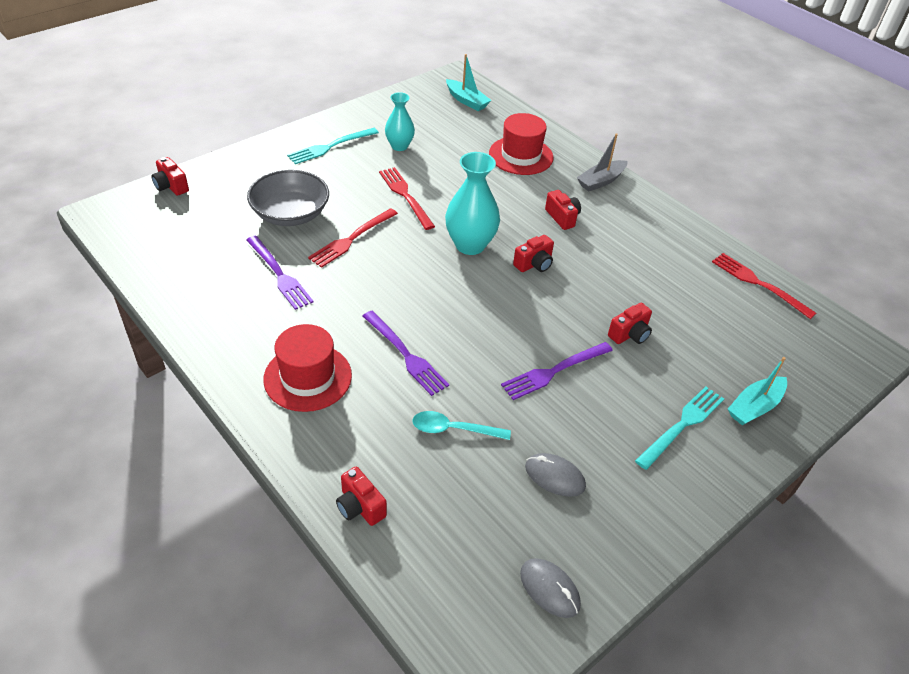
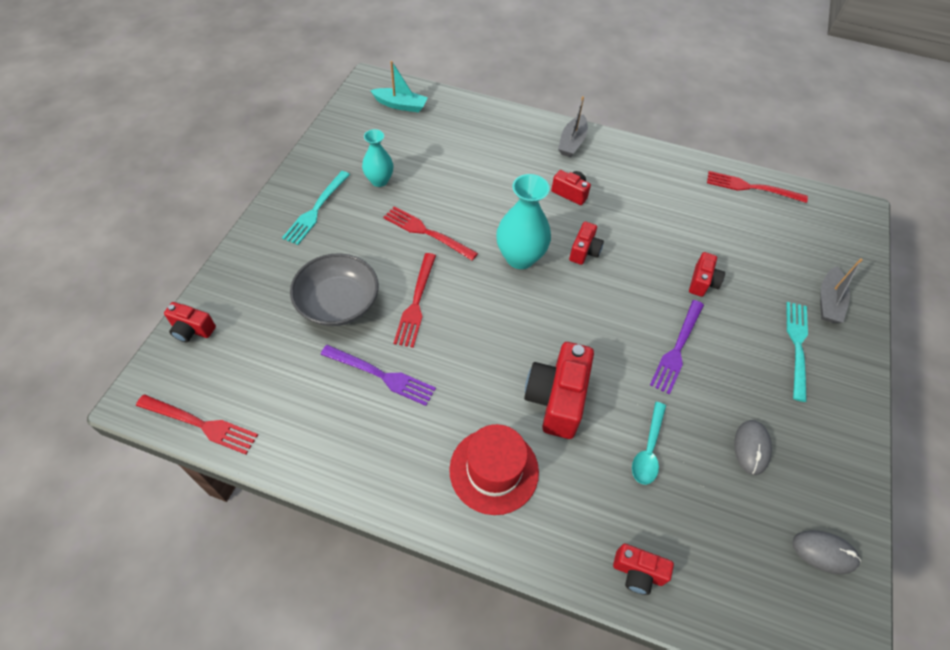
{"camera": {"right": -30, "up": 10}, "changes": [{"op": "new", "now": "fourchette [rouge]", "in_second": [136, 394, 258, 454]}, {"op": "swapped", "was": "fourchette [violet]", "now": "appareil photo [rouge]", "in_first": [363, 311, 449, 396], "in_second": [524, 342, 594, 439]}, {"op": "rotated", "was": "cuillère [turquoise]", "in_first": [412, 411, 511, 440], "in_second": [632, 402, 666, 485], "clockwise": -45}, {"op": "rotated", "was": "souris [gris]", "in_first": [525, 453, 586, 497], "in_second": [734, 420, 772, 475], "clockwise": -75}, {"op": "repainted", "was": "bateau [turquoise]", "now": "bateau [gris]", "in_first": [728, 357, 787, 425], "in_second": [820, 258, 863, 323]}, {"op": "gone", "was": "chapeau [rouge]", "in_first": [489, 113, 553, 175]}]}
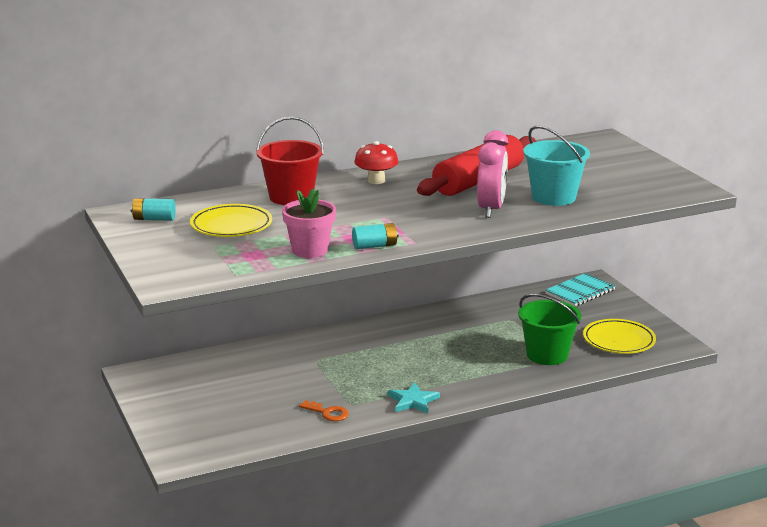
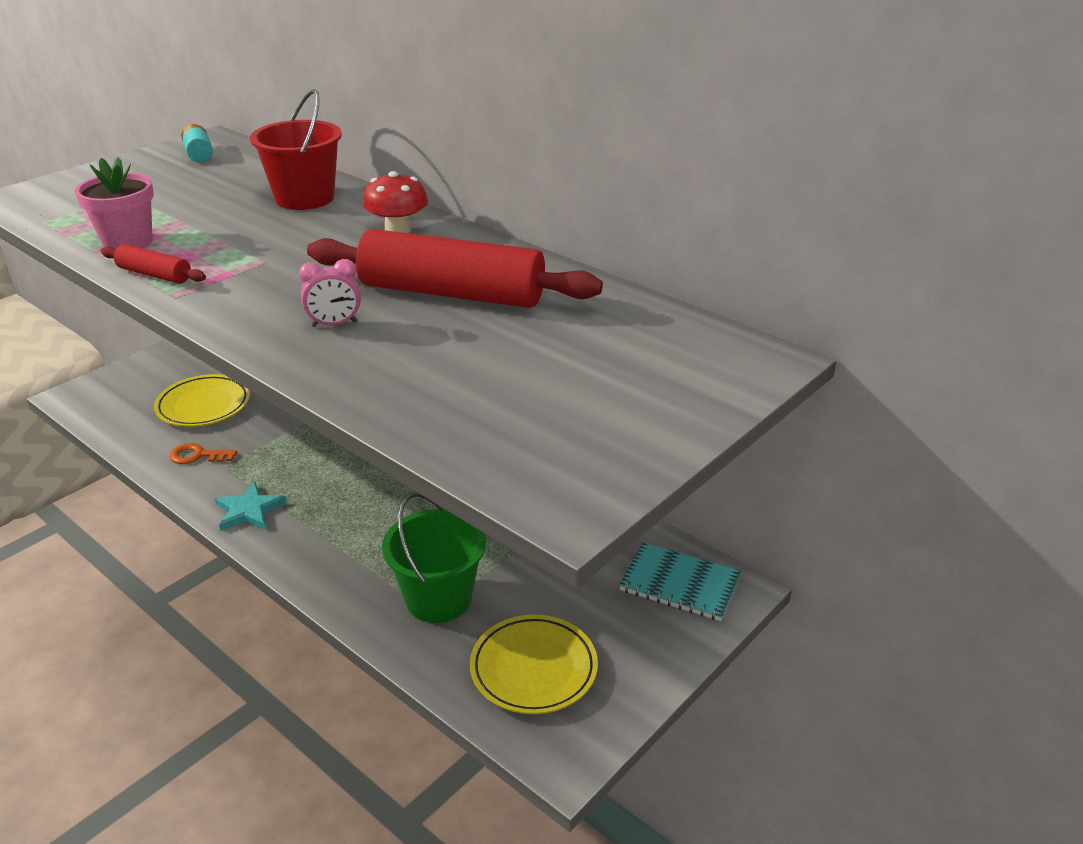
{"camera": {"right": 65, "up": 10}, "changes": [{"op": "swapped", "was": "pile [turquoise]", "now": "rouleau à pâtisserie [rouge]", "in_first": [352, 223, 399, 249], "in_second": [101, 244, 206, 284]}, {"op": "shifted", "was": "assiette [jaune]", "in_first": [190, 204, 272, 237], "in_second": [154, 374, 250, 427]}, {"op": "rotated", "was": "clé [orange]", "in_first": [299, 400, 349, 421], "in_second": [170, 443, 237, 464], "clockwise": 90}, {"op": "scaled", "was": "réveil [rose]", "in_first": [477, 130, 508, 218], "in_second": [299, 259, 361, 327], "ratio": 0.55}, {"op": "gone", "was": "seau [turquoise]", "in_first": [523, 125, 590, 206]}]}
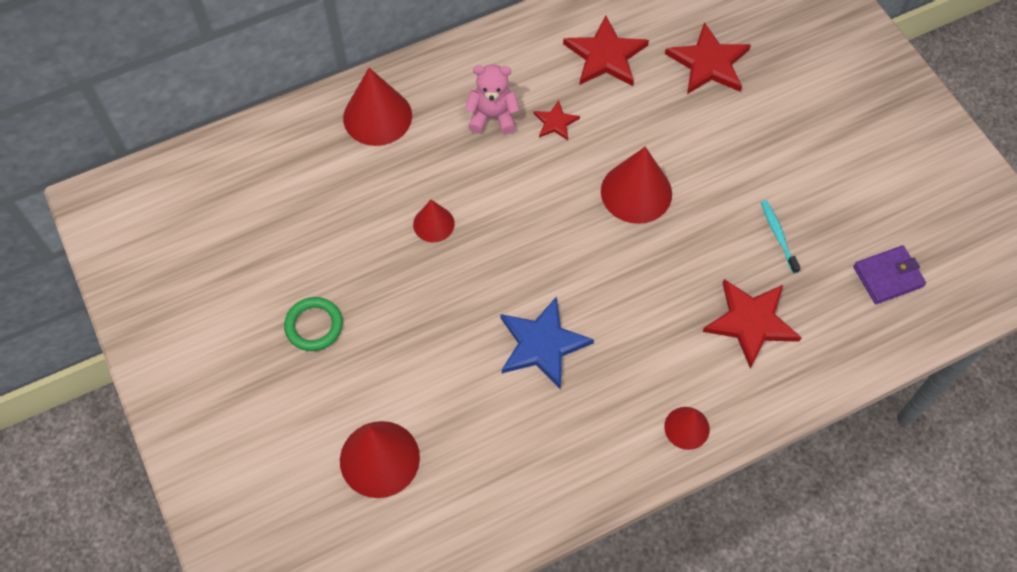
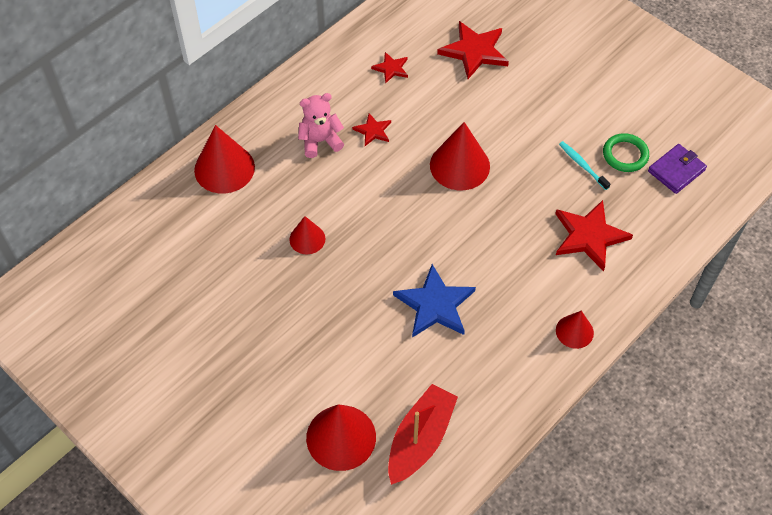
{"camera": {"right": -20, "up": -5}, "changes": [{"op": "scaled", "was": "étoile [rouge]", "in_first": [563, 15, 649, 86], "in_second": [371, 52, 408, 84], "ratio": 0.53}, {"op": "new", "now": "bateau [rouge]", "in_second": [388, 384, 458, 485]}, {"op": "shifted", "was": "anneau [vert]", "in_first": [284, 297, 343, 351], "in_second": [603, 133, 649, 172]}]}
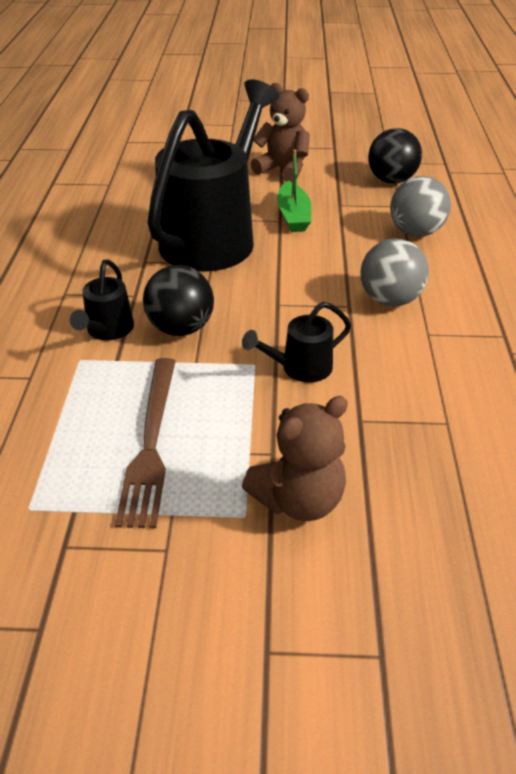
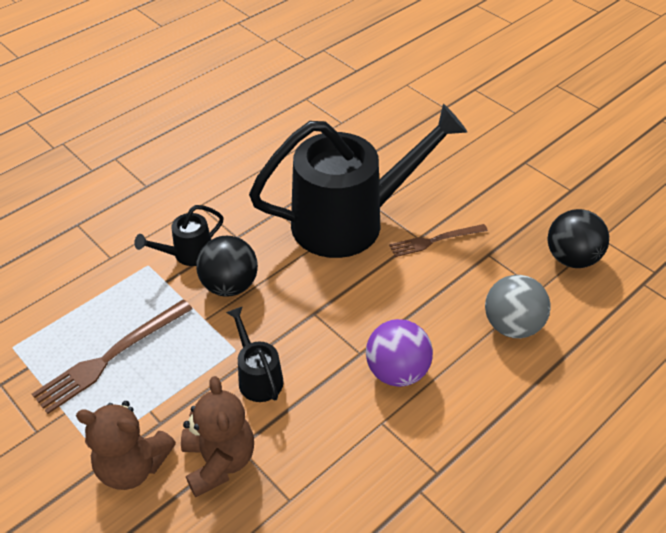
{"camera": {"right": 45, "up": 5}, "changes": [{"op": "shifted", "was": "ours en peluche [marron]", "in_first": [251, 83, 310, 182], "in_second": [181, 376, 254, 497]}, {"op": "rotated", "was": "arrosoir [noir]", "in_first": [242, 302, 351, 383], "in_second": [226, 306, 284, 402], "clockwise": 45}, {"op": "repainted", "was": "balle [gris]", "now": "balle [violet]", "in_first": [360, 238, 429, 307], "in_second": [366, 319, 433, 387]}, {"op": "swapped", "was": "bateau [vert]", "now": "fourchette [marron]", "in_first": [277, 150, 311, 232], "in_second": [389, 224, 488, 257]}]}
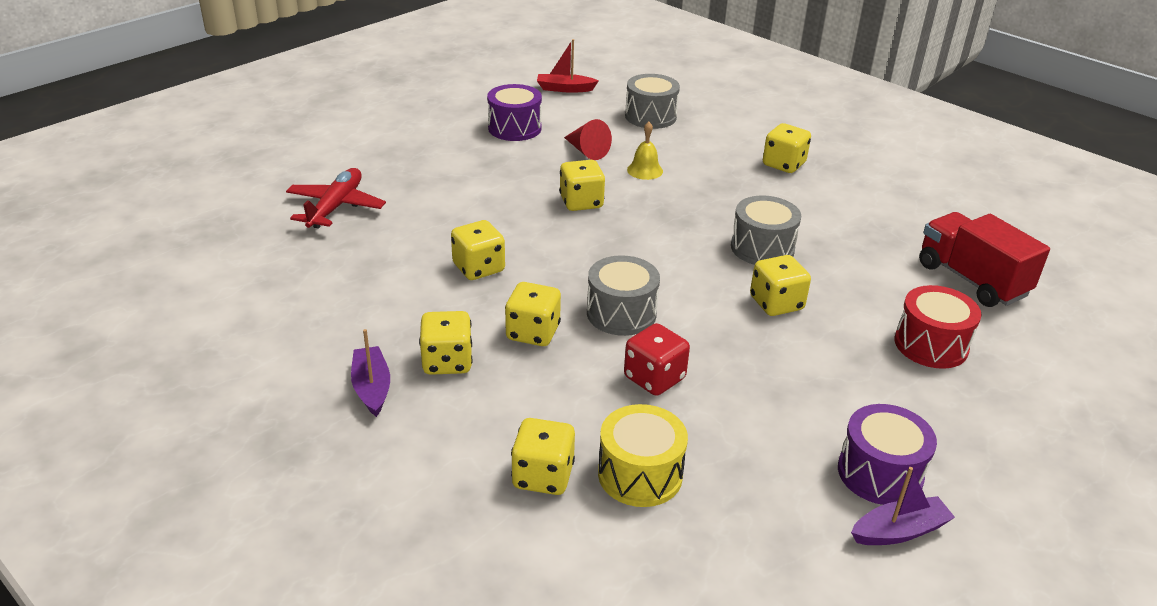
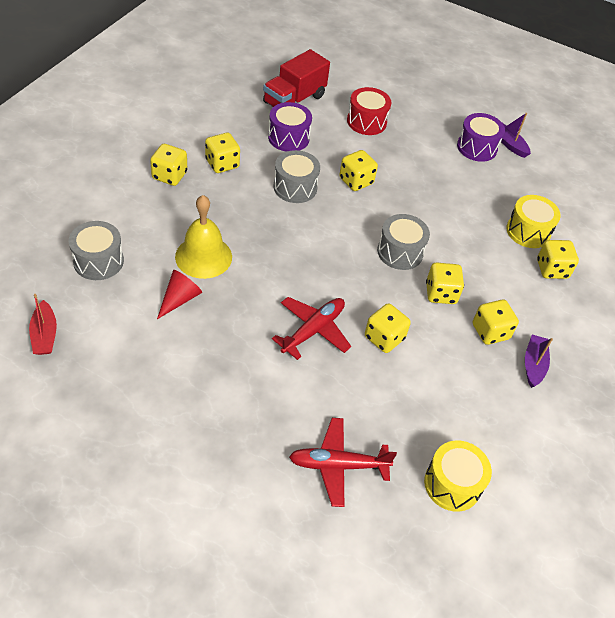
{"camera": {"right": -110, "up": 15}, "changes": [{"op": "scaled", "was": "cloche [jaune]", "in_first": [627, 122, 663, 180], "in_second": [175, 195, 232, 279], "ratio": 1.85}, {"op": "shifted", "was": "dé [jaune]", "in_first": [559, 160, 605, 211], "in_second": [205, 133, 240, 173]}, {"op": "shifted", "was": "tambour [violet]", "in_first": [487, 84, 542, 141], "in_second": [268, 102, 312, 152]}, {"op": "new", "now": "avion [rouge]", "in_second": [272, 297, 351, 360]}, {"op": "new", "now": "tambour [jaune]", "in_second": [424, 440, 492, 512]}, {"op": "rotated", "was": "bateau [violet]", "in_first": [351, 329, 390, 417], "in_second": [525, 335, 553, 388], "clockwise": 135}, {"op": "gone", "was": "dé [rouge]", "in_first": [624, 323, 690, 396]}]}
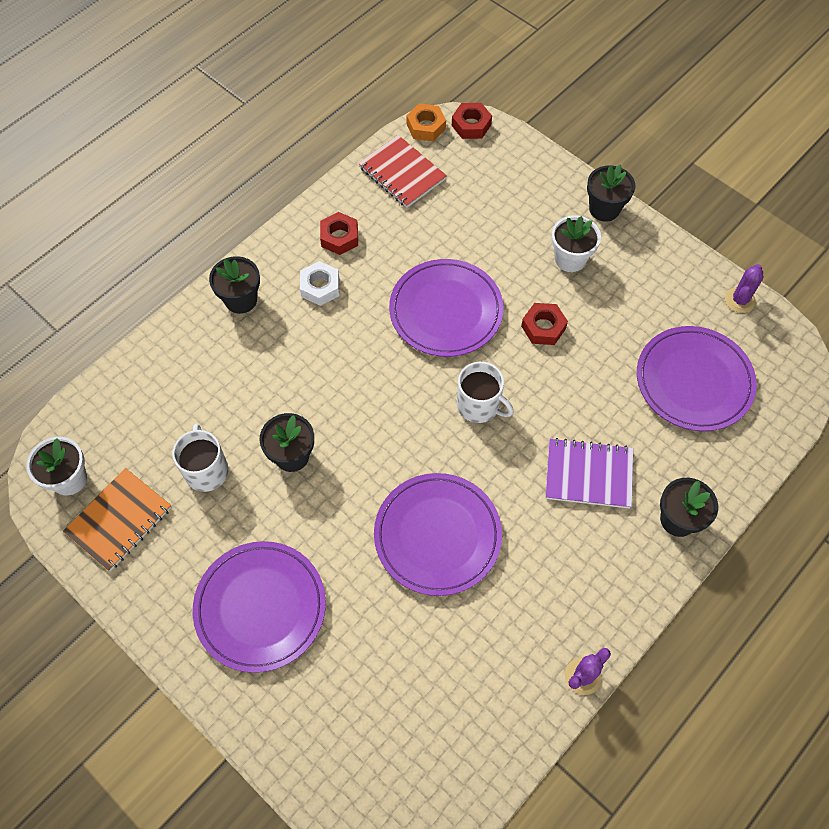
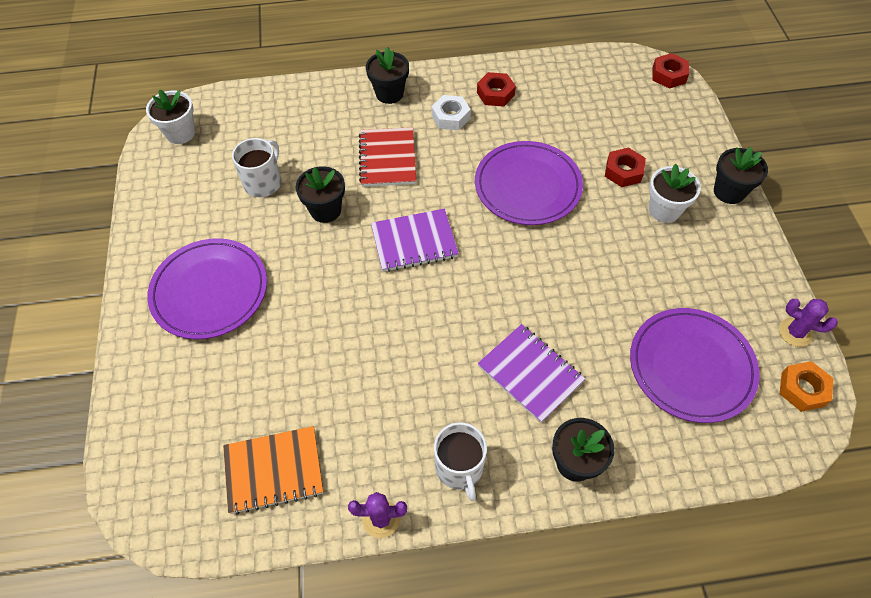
{"camera": {"right": 40, "up": -5}, "changes": [{"op": "shifted", "was": "carnet [orange]", "in_first": [63, 468, 172, 571], "in_second": [223, 426, 323, 515]}, {"op": "shifted", "was": "carnet [rouge]", "in_first": [358, 135, 447, 208], "in_second": [359, 127, 416, 187]}, {"op": "new", "now": "carnet [violet]", "in_second": [371, 209, 459, 272]}, {"op": "shifted", "was": "tasse [blanc]", "in_first": [457, 362, 514, 423], "in_second": [434, 422, 487, 501]}, {"op": "shifted", "was": "écrou [rouge]", "in_first": [521, 303, 568, 345], "in_second": [605, 148, 646, 187]}, {"op": "rotated", "was": "cactus [violet]", "in_first": [725, 264, 763, 313], "in_second": [779, 299, 838, 347], "clockwise": 45}, {"op": "shifted", "was": "écrou [orange]", "in_first": [406, 103, 446, 141], "in_second": [780, 361, 833, 412]}, {"op": "gone", "was": "assiette [violet]", "in_first": [374, 473, 502, 596]}]}
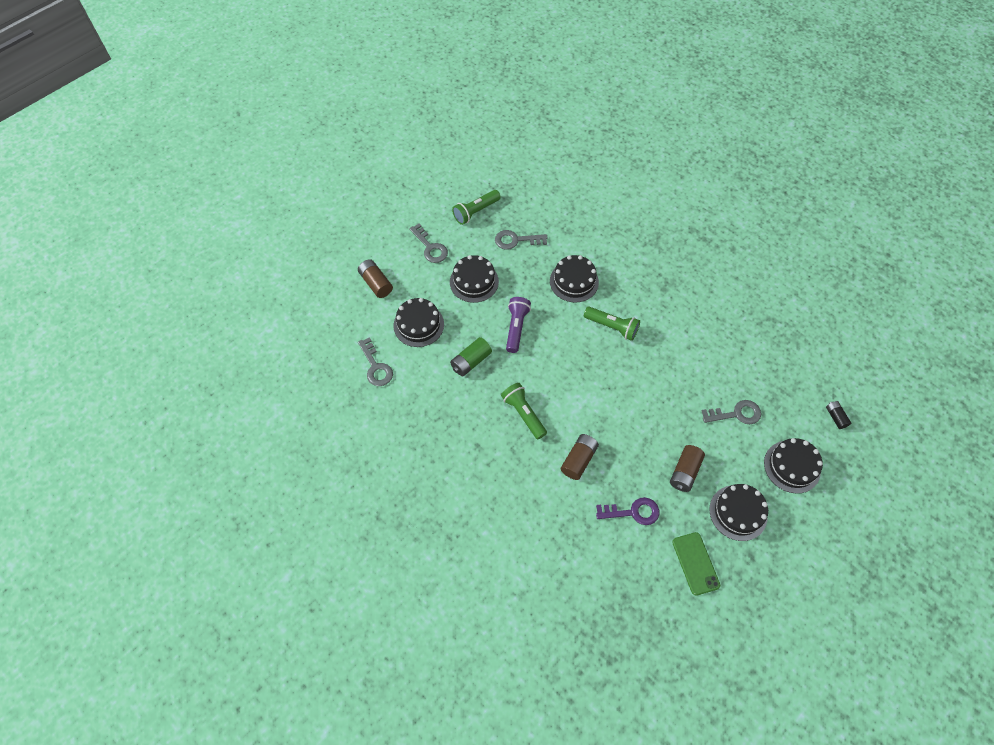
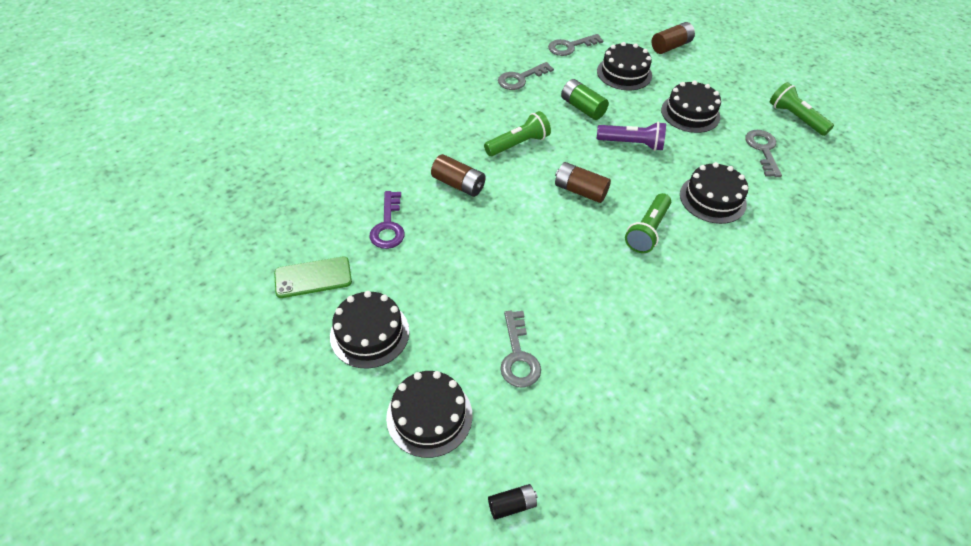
{"camera": {"right": 90, "up": -10}, "changes": [{"op": "shifted", "was": "clé [gris]", "in_first": [409, 224, 448, 263], "in_second": [498, 62, 554, 90]}, {"op": "shifted", "was": "pile [marron]", "in_first": [670, 445, 705, 492], "in_second": [555, 162, 611, 203]}]}
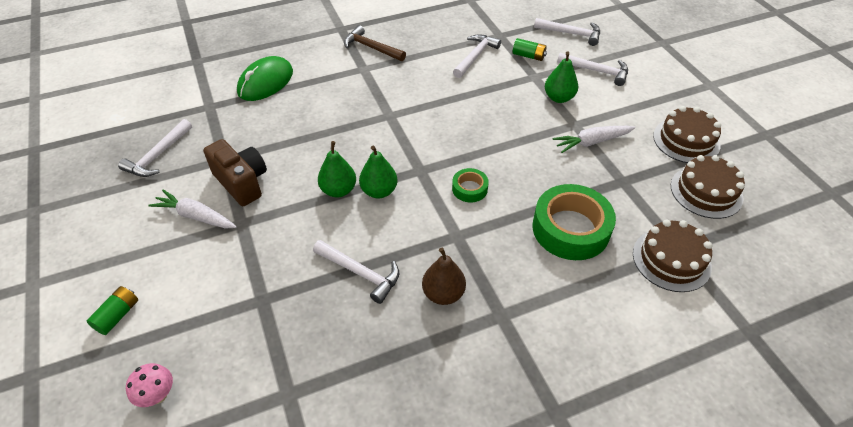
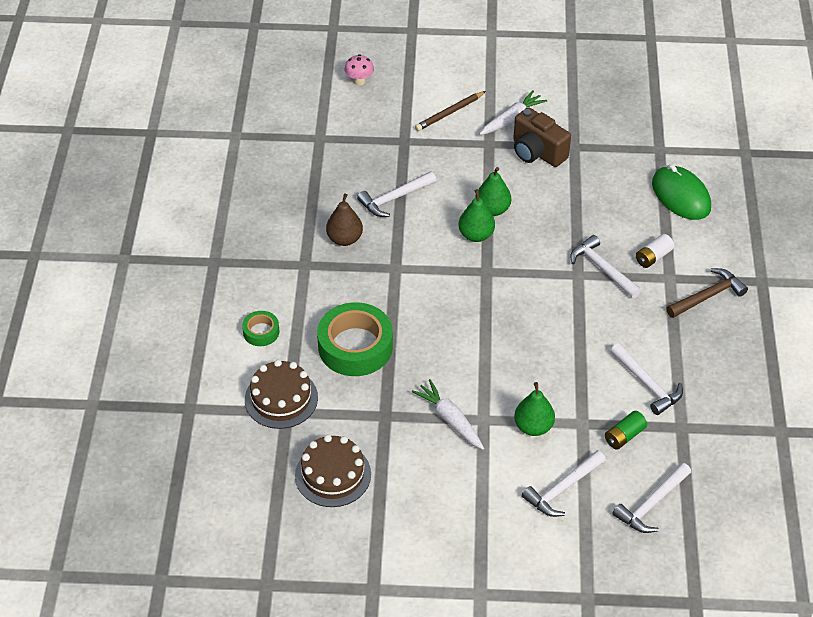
{"camera": {"right": 115, "up": 0}, "changes": [{"op": "shifted", "was": "ruban adhésif [vert]", "in_first": [452, 168, 489, 202], "in_second": [242, 311, 280, 346]}, {"op": "rotated", "was": "carotte [blanc]", "in_first": [553, 126, 636, 153], "in_second": [412, 379, 484, 450], "clockwise": -45}, {"op": "new", "now": "crayon [marron]", "in_second": [415, 91, 486, 131]}, {"op": "rotated", "was": "appareil photo [marron]", "in_first": [203, 139, 267, 206], "in_second": [513, 107, 571, 167], "clockwise": 60}, {"op": "shifted", "was": "marteau [blanc]", "in_first": [118, 119, 192, 177], "in_second": [570, 235, 641, 298]}, {"op": "new", "now": "pile [blanc]", "in_second": [636, 234, 674, 268]}, {"op": "gone", "was": "pile [vert]", "in_first": [86, 286, 138, 335]}, {"op": "gone", "was": "gâteau [marron]", "in_first": [653, 106, 721, 163]}]}
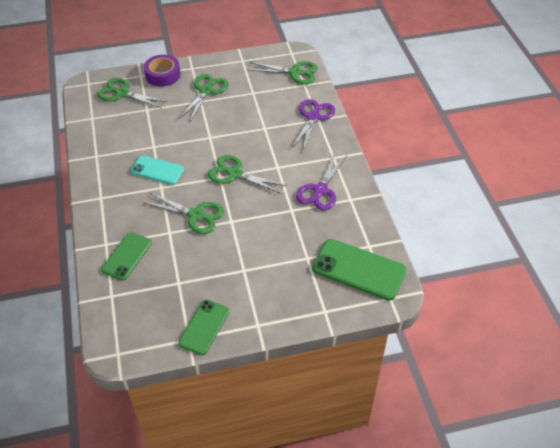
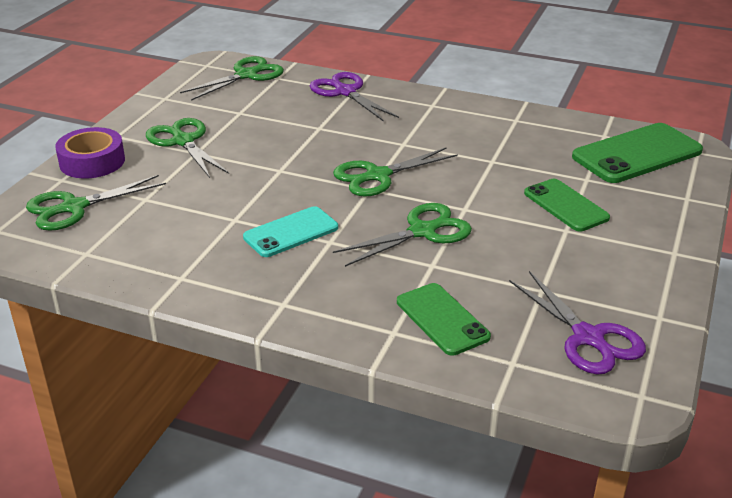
{"camera": {"right": -55, "up": -15}, "changes": [{"op": "shifted", "was": "ciseaux [violet]", "in_first": [296, 154, 347, 210], "in_second": [509, 271, 646, 375]}, {"op": "shifted", "was": "téléphone [vert]", "in_first": [178, 300, 229, 355], "in_second": [524, 179, 610, 231]}]}
